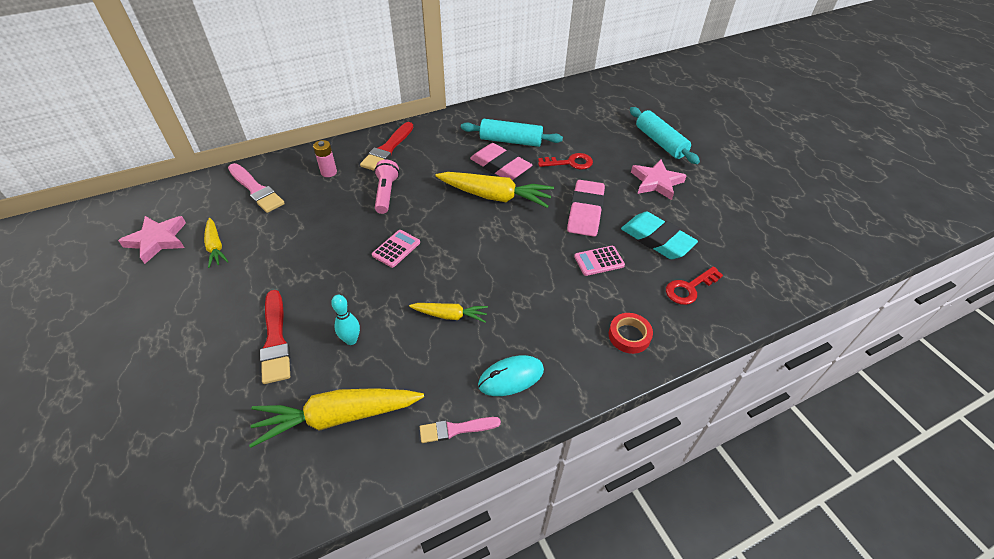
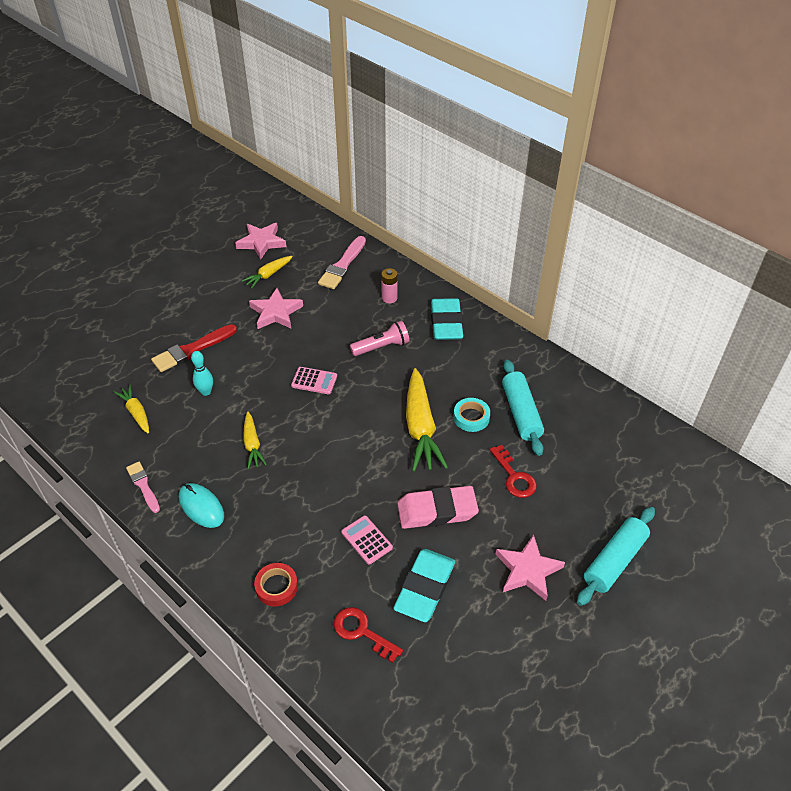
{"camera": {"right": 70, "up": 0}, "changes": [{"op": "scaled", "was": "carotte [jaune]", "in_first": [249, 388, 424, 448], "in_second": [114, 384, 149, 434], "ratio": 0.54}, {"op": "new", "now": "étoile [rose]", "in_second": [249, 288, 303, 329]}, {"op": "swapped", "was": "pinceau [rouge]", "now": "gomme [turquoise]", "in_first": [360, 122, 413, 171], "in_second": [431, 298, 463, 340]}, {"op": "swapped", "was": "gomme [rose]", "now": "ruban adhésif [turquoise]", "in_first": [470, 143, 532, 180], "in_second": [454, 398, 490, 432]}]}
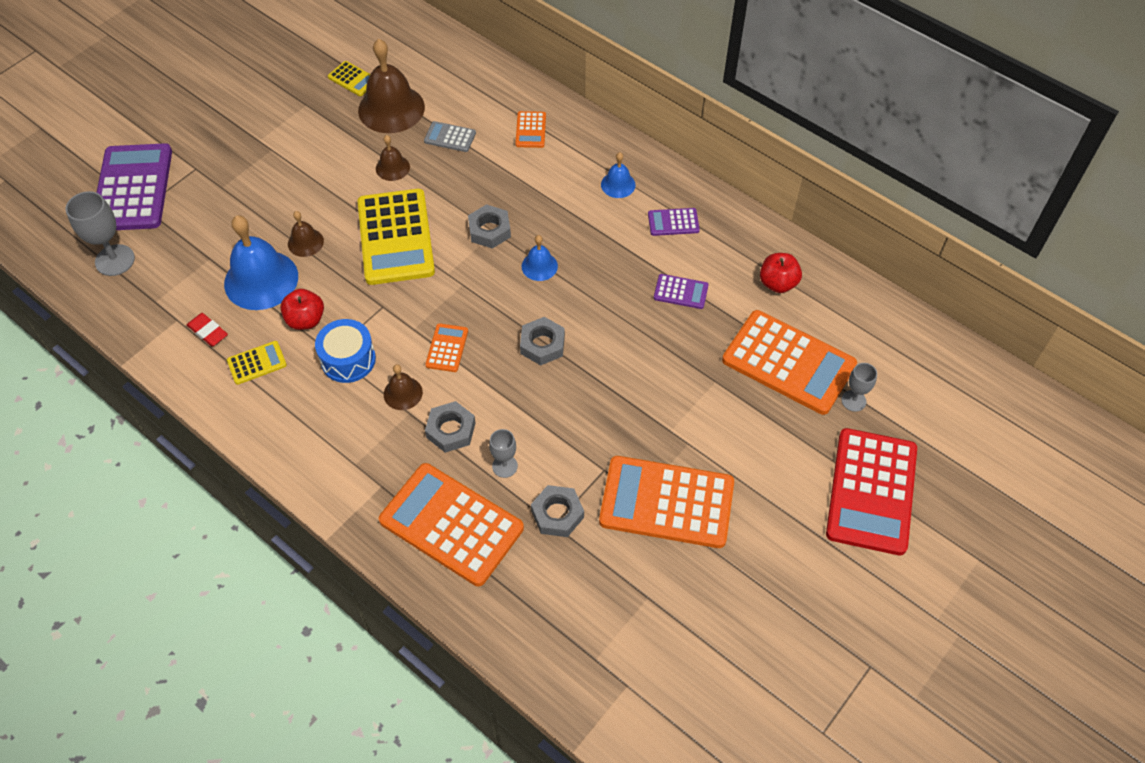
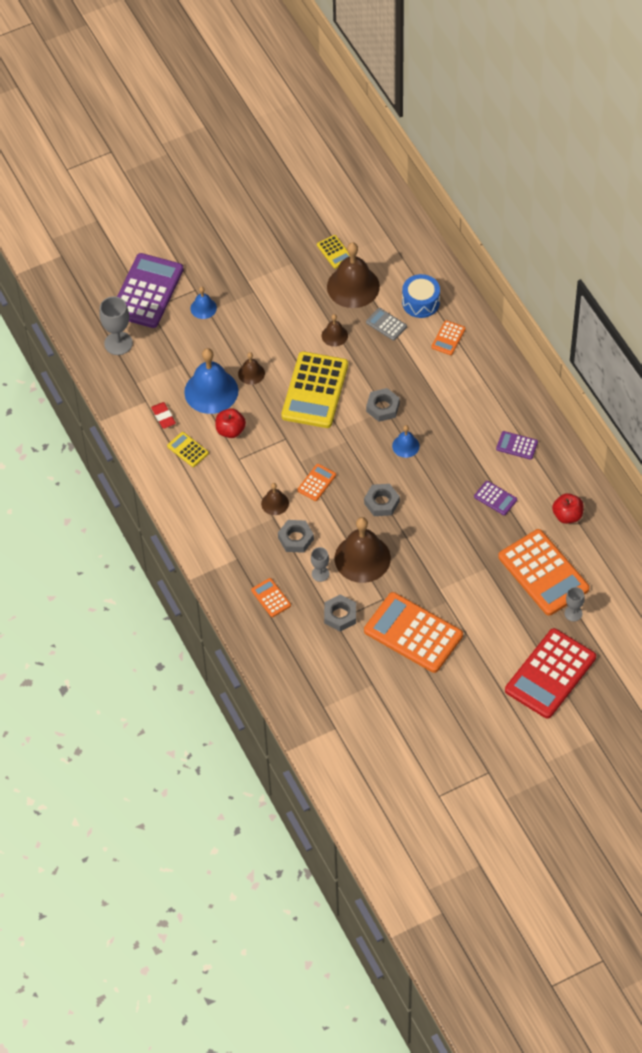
{"camera": {"right": 25, "up": 0}, "changes": [{"op": "rotated", "was": "calculatrice [jaune]", "in_first": [227, 341, 287, 385], "in_second": [167, 432, 209, 467], "clockwise": -135}, {"op": "shifted", "was": "cloche [bleu]", "in_first": [601, 152, 636, 198], "in_second": [191, 287, 217, 319]}, {"op": "scaled", "was": "calculatrice [orange]", "in_first": [379, 463, 524, 586], "in_second": [251, 578, 291, 617], "ratio": 0.45}, {"op": "new", "now": "cloche [marron]", "in_second": [334, 517, 391, 583]}, {"op": "shifted", "was": "tambour [bleu]", "in_first": [315, 319, 376, 383], "in_second": [402, 274, 440, 318]}]}
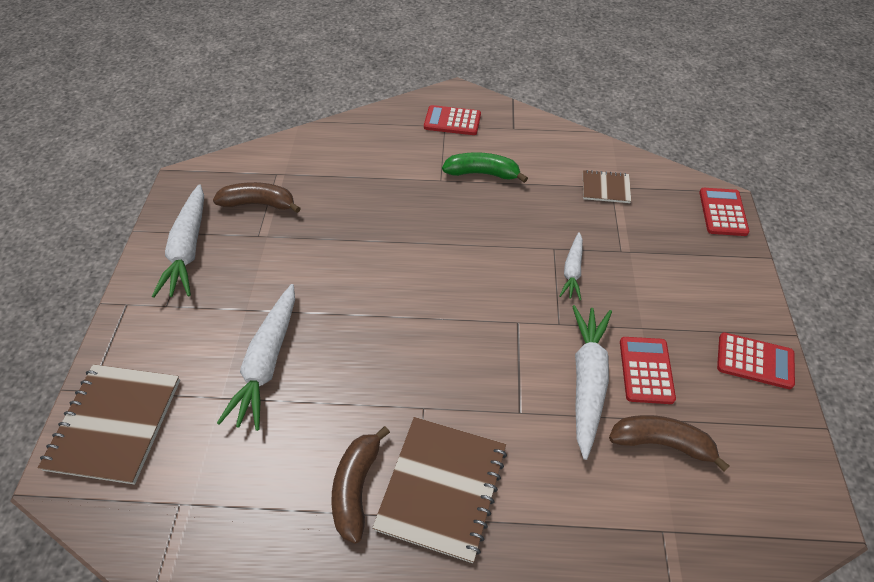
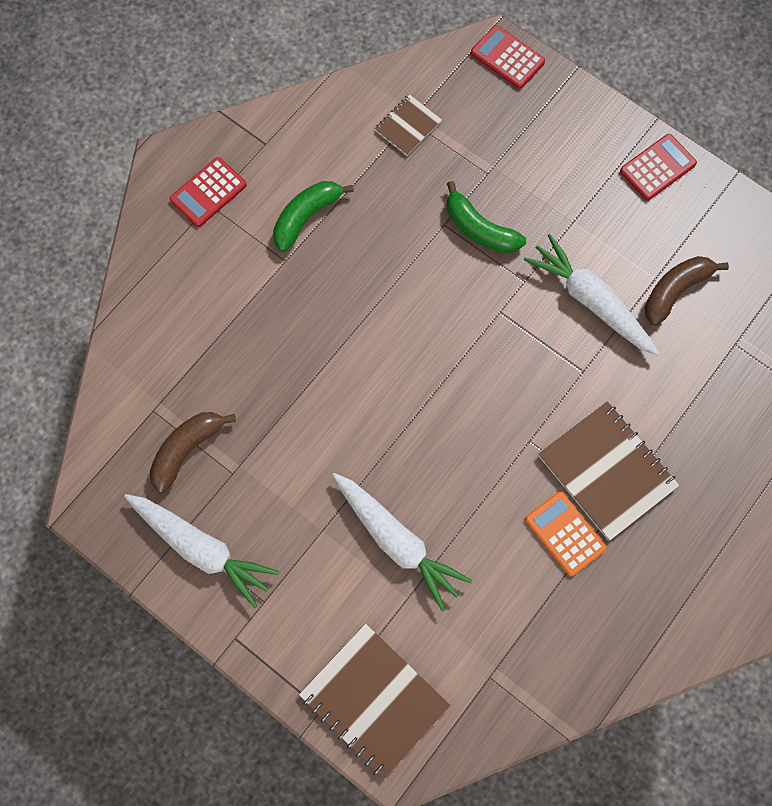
{"camera": {"right": -55, "up": 20}, "changes": [{"op": "swapped", "was": "carotte [blanc]", "now": "banane [vert]", "in_first": [559, 232, 583, 300], "in_second": [447, 181, 526, 253]}, {"op": "swapped", "was": "banane [marron]", "now": "calculatrice [orange]", "in_first": [331, 426, 390, 544], "in_second": [525, 491, 607, 576]}, {"op": "gone", "was": "calculatrice [rouge]", "in_first": [620, 337, 676, 404]}]}
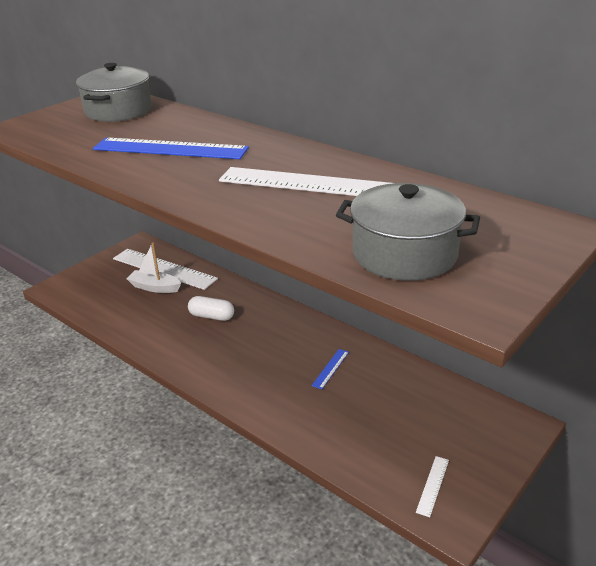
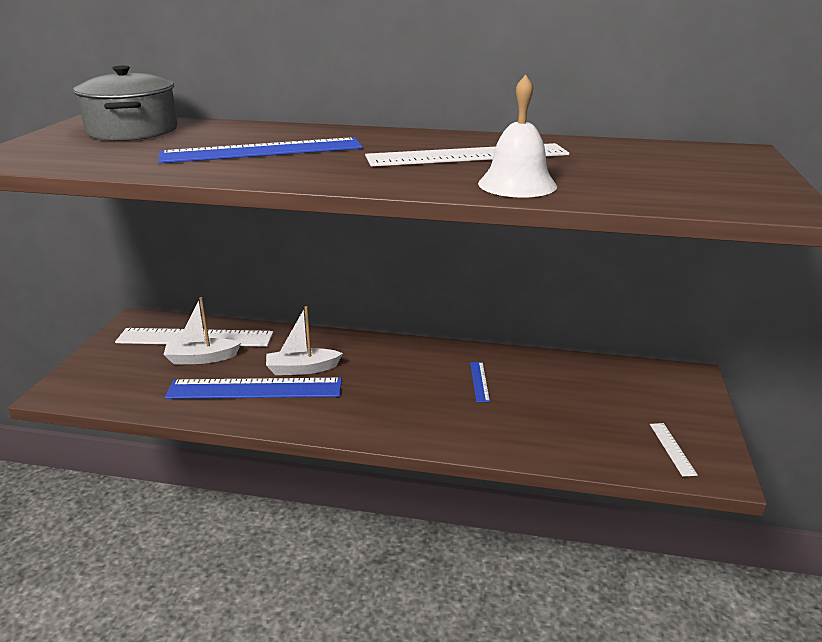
{"camera": {"right": -30, "up": -5}, "changes": [{"op": "new", "now": "règle [bleu]", "in_second": [165, 378, 342, 399]}, {"op": "swapped", "was": "gélule [blanc]", "now": "bateau [blanc]", "in_first": [188, 296, 234, 321], "in_second": [266, 306, 343, 375]}, {"op": "new", "now": "cloche [blanc]", "in_second": [478, 75, 557, 198]}, {"op": "gone", "was": "marmite [gris]", "in_first": [336, 183, 480, 281]}]}
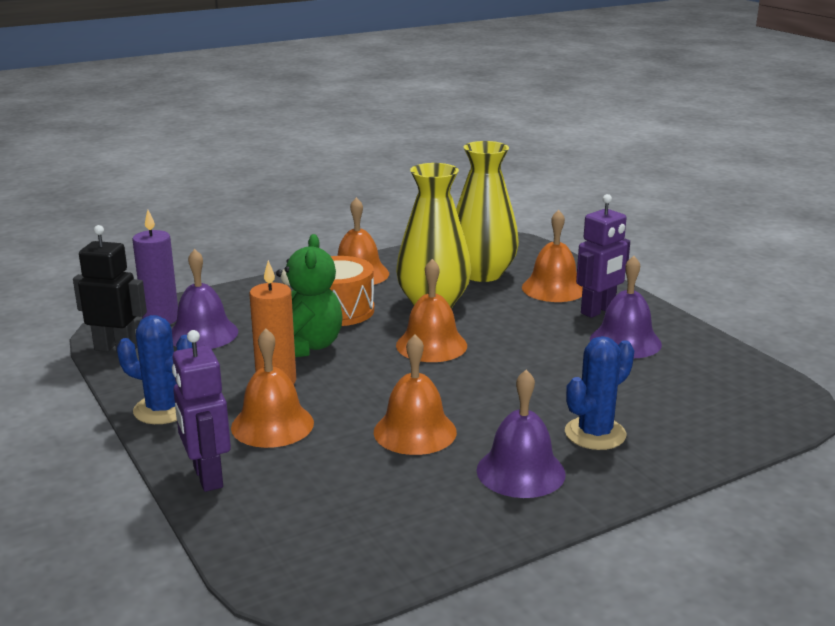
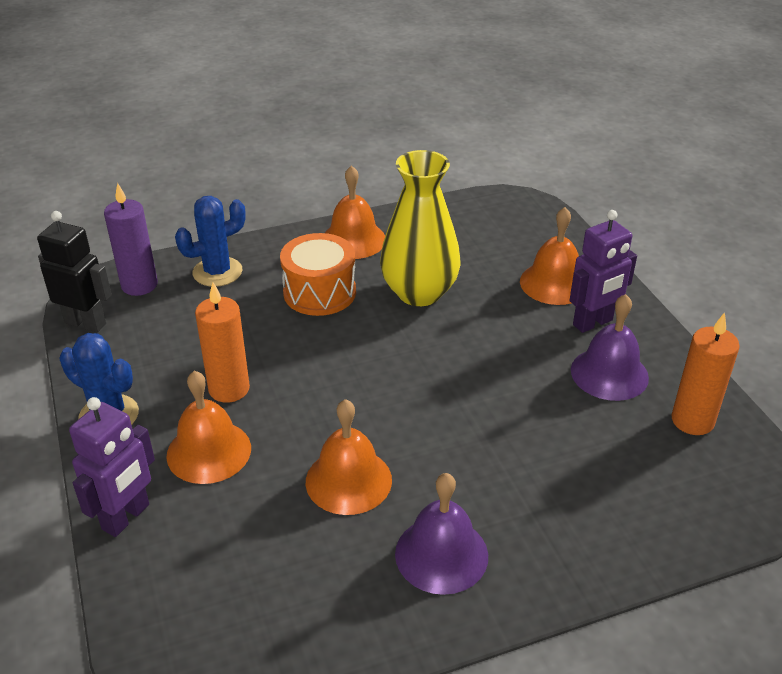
{"camera": {"right": 10, "up": 15}, "changes": [{"op": "rotated", "was": "robot [violet]", "in_first": [172, 330, 231, 492], "in_second": [69, 397, 155, 537], "clockwise": -135}, {"op": "shifted", "was": "cactus [bleu]", "in_first": [565, 336, 634, 450], "in_second": [175, 196, 246, 287]}, {"op": "new", "now": "bougie [orange]", "in_second": [672, 312, 740, 435]}, {"op": "gone", "was": "cloche [violet]", "in_first": [172, 249, 238, 349]}, {"op": "gone", "was": "ours en peluche [vert]", "in_first": [276, 234, 343, 358]}, {"op": "gone", "was": "cloche [orange]", "in_first": [396, 259, 467, 362]}, {"op": "gone", "was": "vase [jaune]", "in_first": [456, 141, 519, 282]}]}
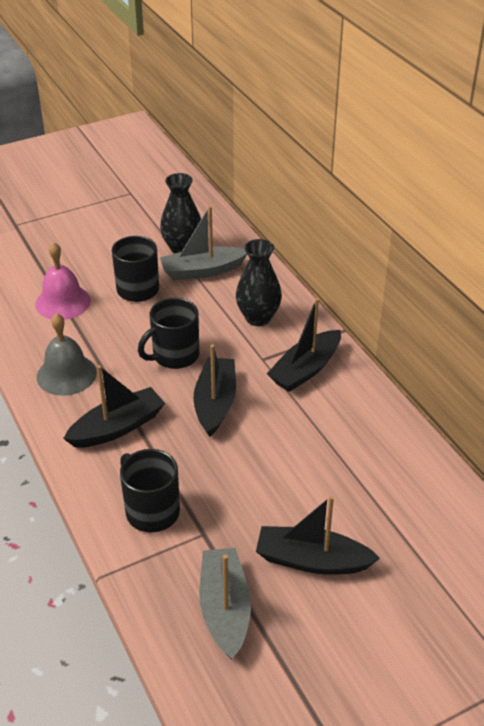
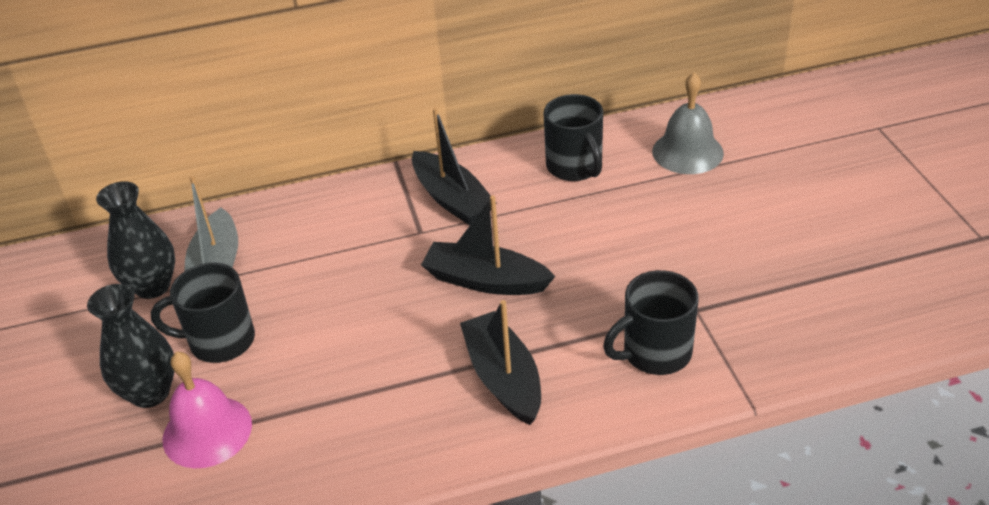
{"camera": {"right": -75, "up": 0}, "changes": [{"op": "shifted", "was": "vase [noir]", "in_first": [236, 239, 282, 326], "in_second": [87, 284, 174, 408]}, {"op": "shifted", "was": "tasse [noir]", "in_first": [138, 298, 199, 369], "in_second": [543, 94, 603, 181]}, {"op": "shifted", "was": "cloche [gris]", "in_first": [37, 313, 97, 396], "in_second": [652, 73, 724, 174]}, {"op": "gone", "was": "bateau [gris]", "in_first": [199, 548, 251, 659]}, {"op": "gone", "was": "bateau [noir]", "in_first": [256, 496, 380, 575]}]}
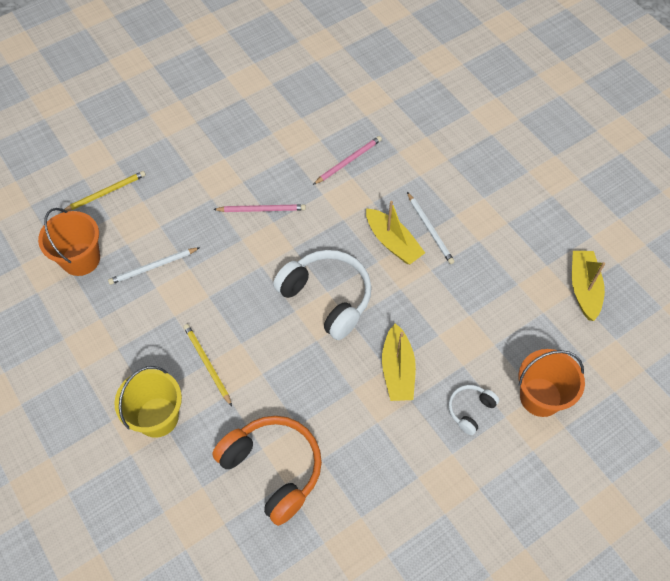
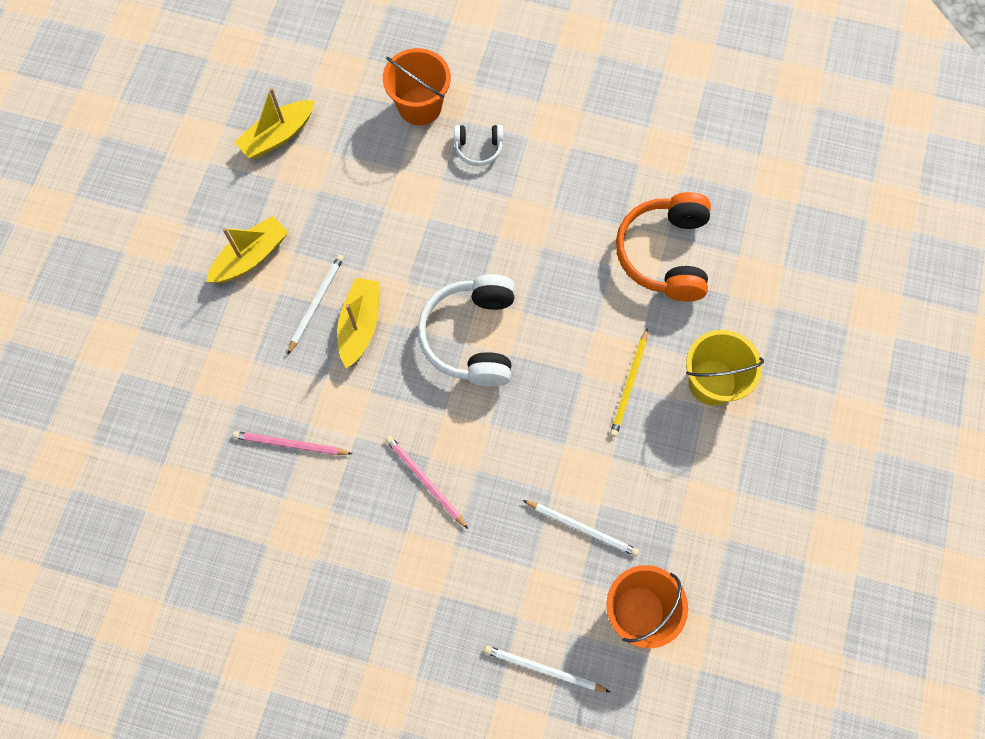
{"camera": {"right": -130, "up": 10}, "changes": [{"op": "shifted", "was": "bateau [jaune]", "in_first": [382, 323, 416, 401], "in_second": [206, 216, 288, 283]}, {"op": "repainted", "was": "crayon [jaune]", "now": "crayon [blanc]", "in_first": [61, 171, 146, 212], "in_second": [484, 646, 610, 692]}]}
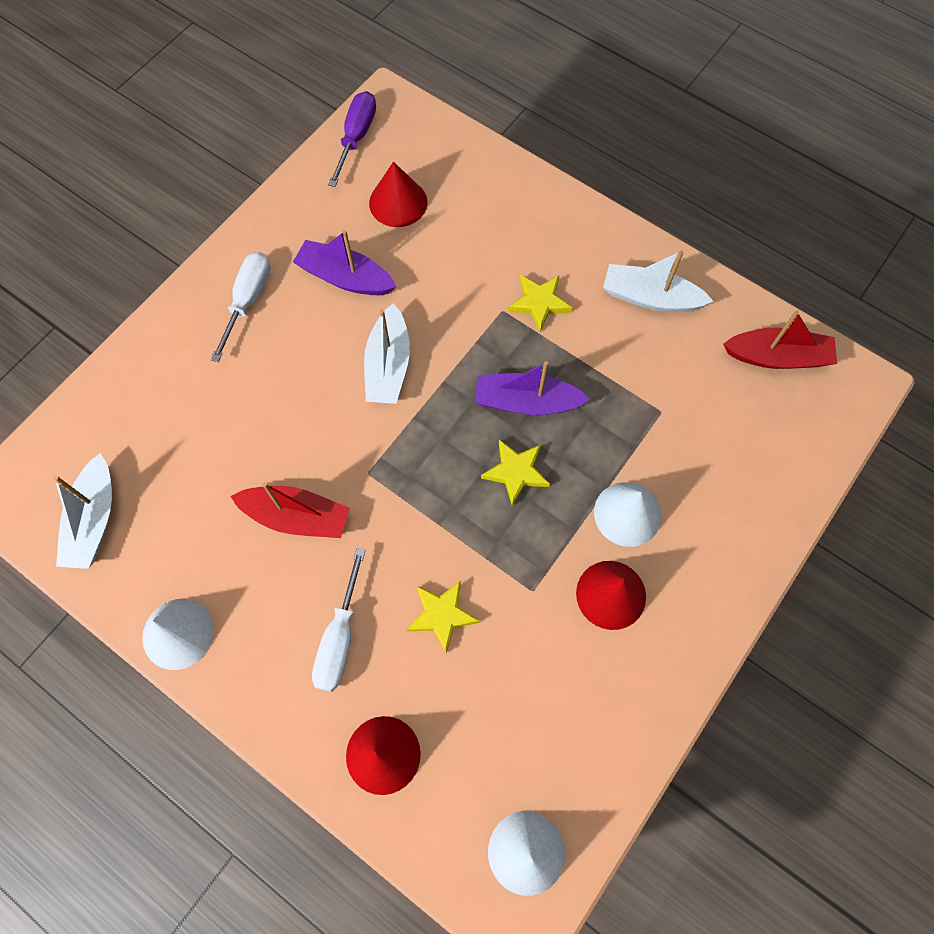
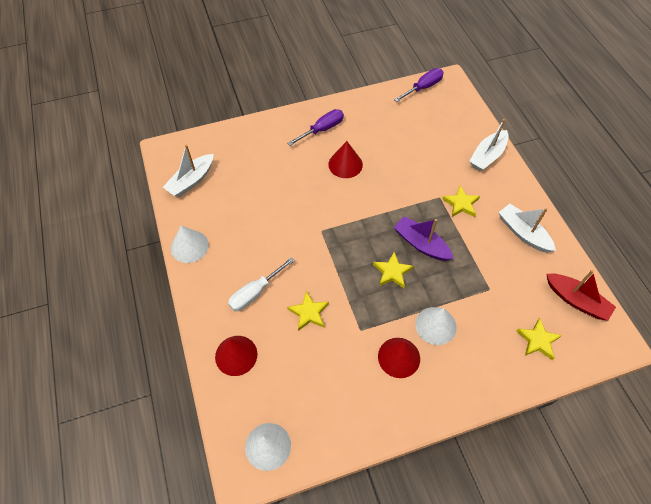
{"camera": {"right": 35, "up": -10}, "changes": [{"op": "repainted", "was": "tournevis [blanc]", "now": "tournevis [violet]", "in_first": [211, 252, 271, 362], "in_second": [287, 109, 344, 146]}, {"op": "shifted", "was": "cône [rouge]", "in_first": [369, 162, 428, 227], "in_second": [328, 141, 363, 178]}, {"op": "shifted", "was": "bateau [blanc]", "in_first": [364, 303, 410, 404], "in_second": [469, 119, 508, 171]}, {"op": "new", "now": "étoile [jaune]", "in_second": [517, 318, 562, 360]}, {"op": "gone", "was": "bateau [rouge]", "in_first": [231, 482, 350, 538]}, {"op": "gone", "was": "bateau [violet]", "in_first": [293, 230, 396, 295]}]}
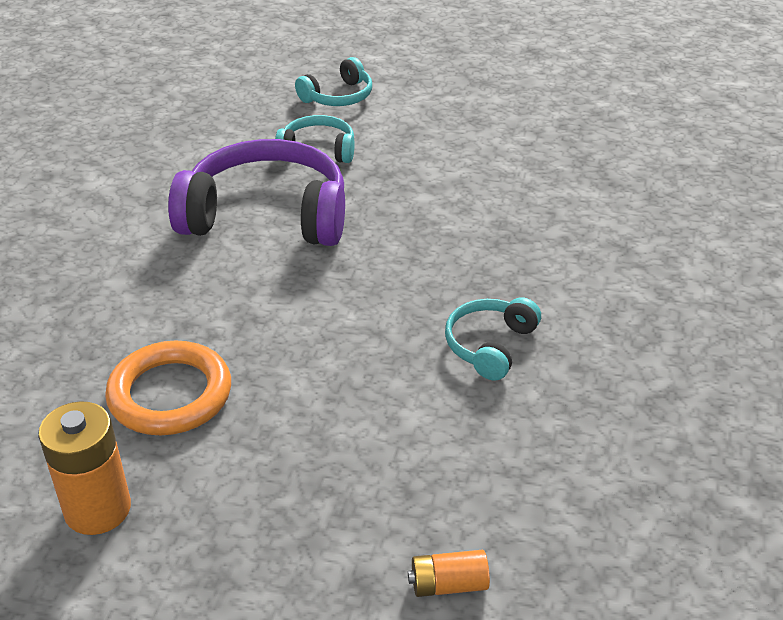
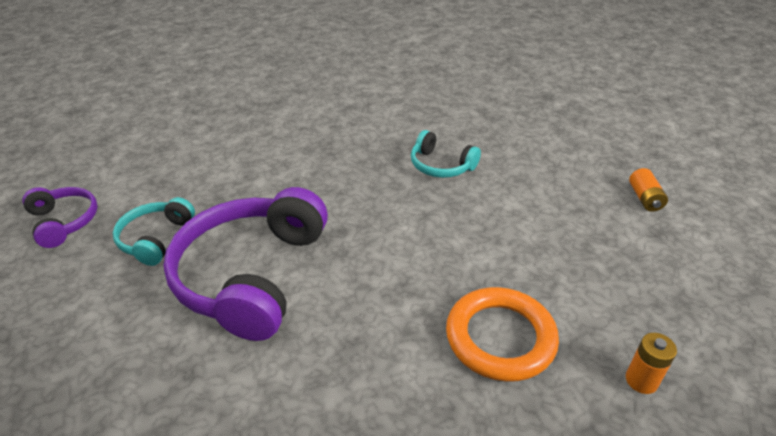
{"camera": {"right": -85, "up": 0}, "changes": [{"op": "repainted", "was": "casque audio [turquoise]", "now": "casque audio [violet]", "in_first": [295, 57, 372, 106], "in_second": [22, 187, 98, 248]}, {"op": "scaled", "was": "pile [orange]", "in_first": [38, 401, 131, 535], "in_second": [626, 333, 677, 394], "ratio": 0.55}]}
